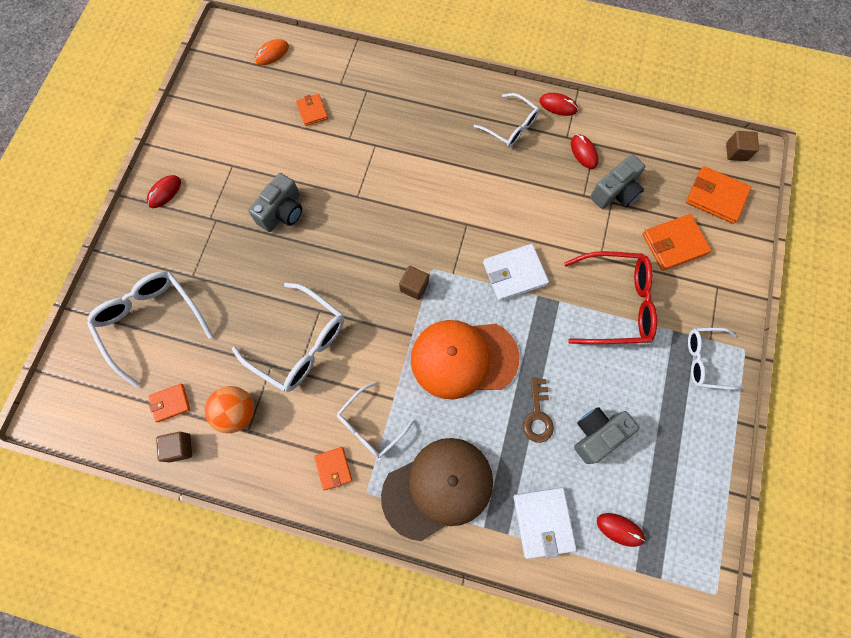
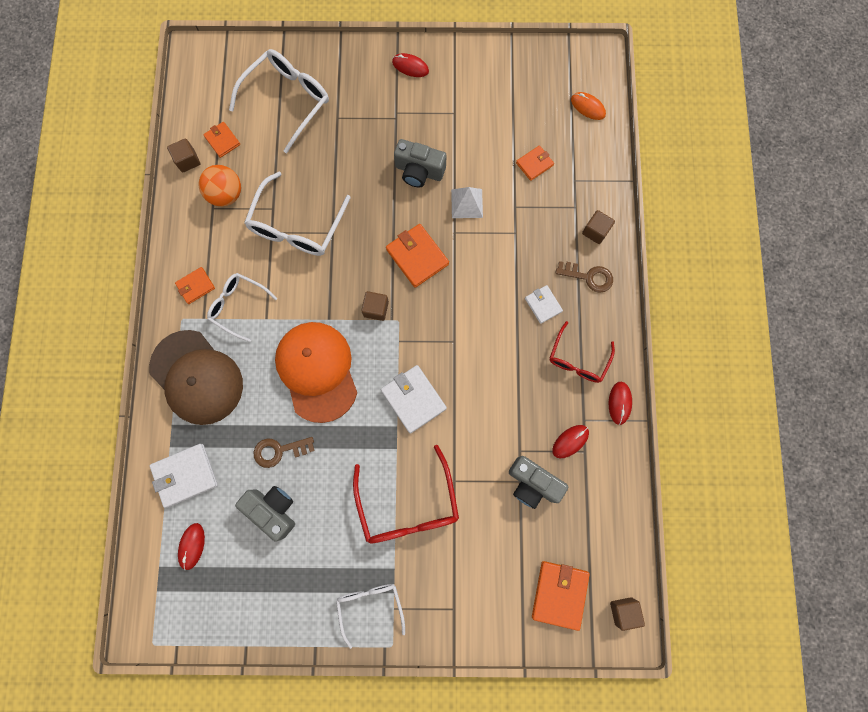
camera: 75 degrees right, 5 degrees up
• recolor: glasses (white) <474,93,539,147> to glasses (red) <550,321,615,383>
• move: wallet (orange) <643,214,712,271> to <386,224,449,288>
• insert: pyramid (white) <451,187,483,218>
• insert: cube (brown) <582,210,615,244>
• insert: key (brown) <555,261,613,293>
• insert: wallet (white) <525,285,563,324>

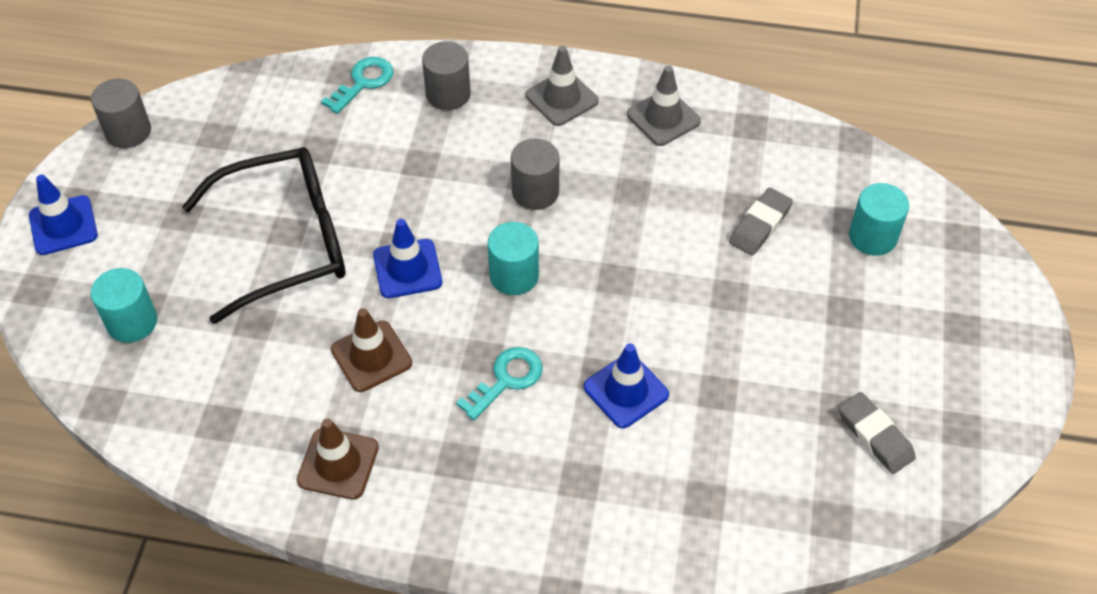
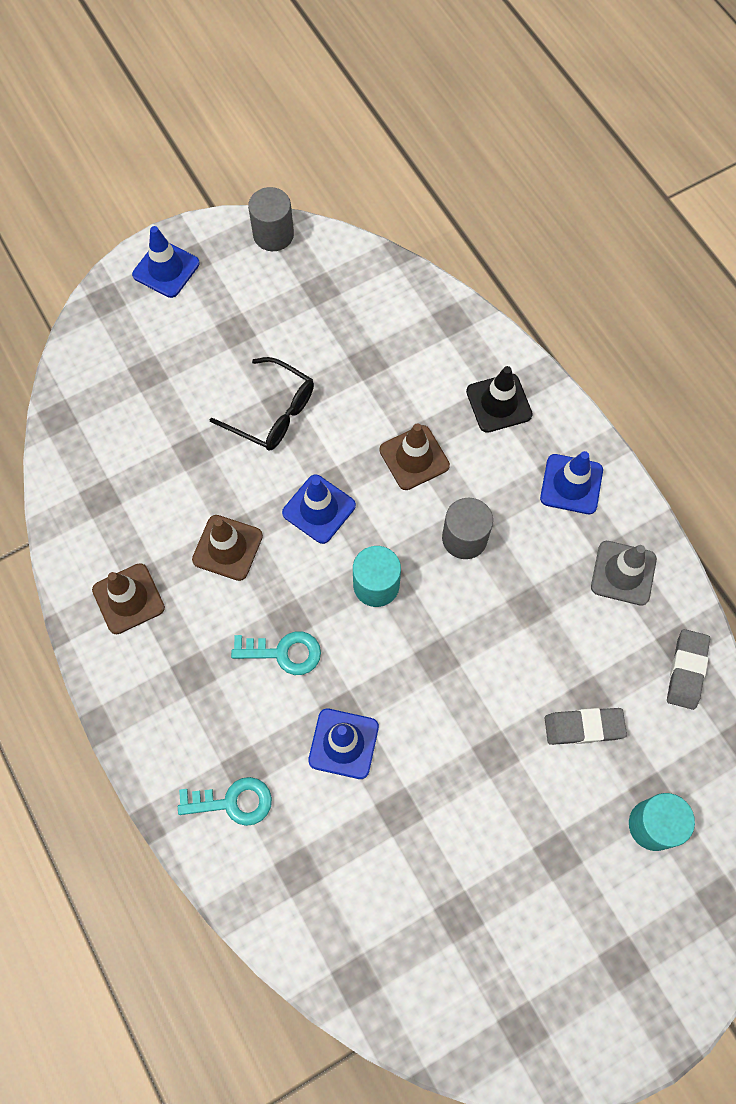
camera: 50 degrees right, 15 degrees up
• replace: cylinder (grey) <422,41,471,110> to traffic cone (black) <466,366,533,433>
• recolor: traffic cone (grey) <526,46,598,126> to traffic cone (blue) <540,451,603,514>
• move: key (turquoise) <321,57,393,114> to <178,777,272,826>
• resize: glasses (black) <182,147,346,324> = <210,357,314,450> x0.60
• delete: cylinder (turquoise) <91,268,157,343>
• move: eraser (grey) <838,392,916,474> to <667,629,710,710>
• insert: traffic cone (brown) <379,423,450,490>

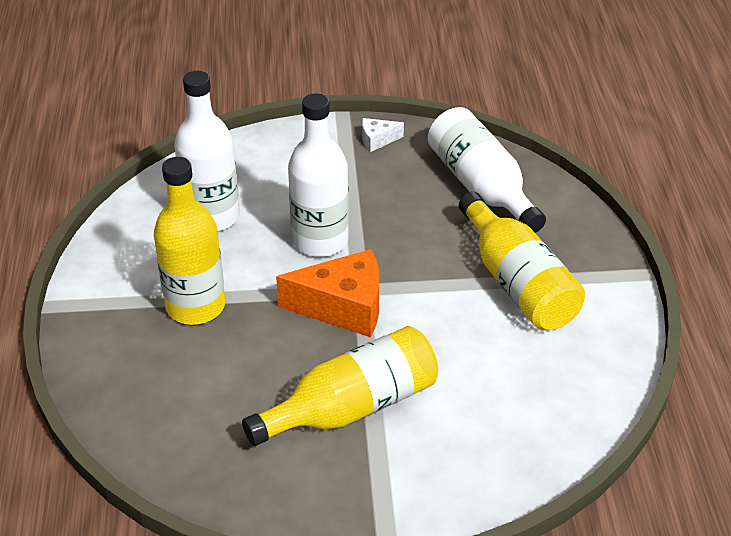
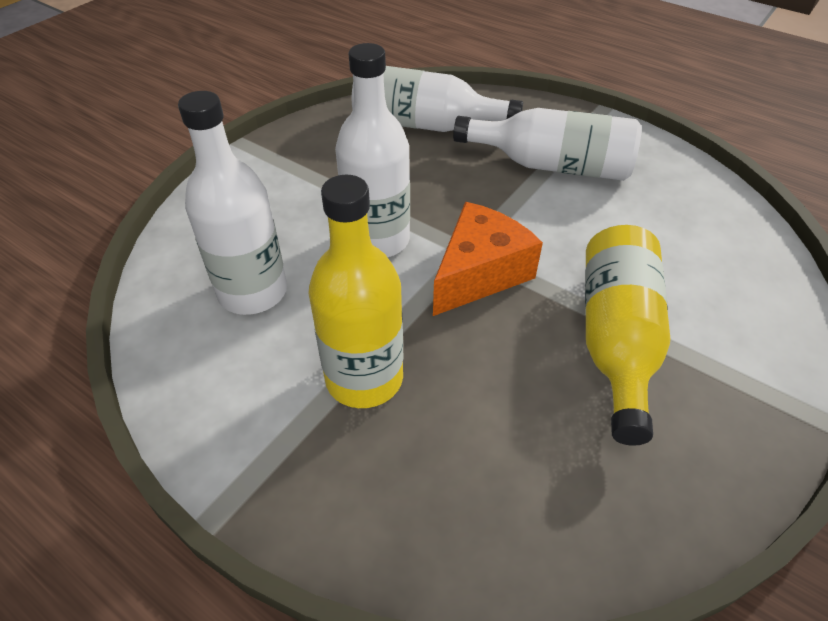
camera: 50 degrees left, 5 degrees up
• delete: cheese (white) <362,118,404,152>
• recolor: bottle (yellow) <459,192,585,330> to bottle (white) <453,108,642,181>

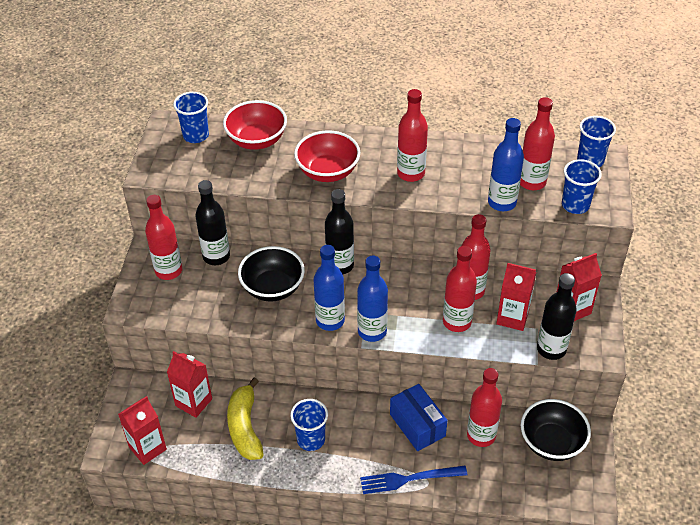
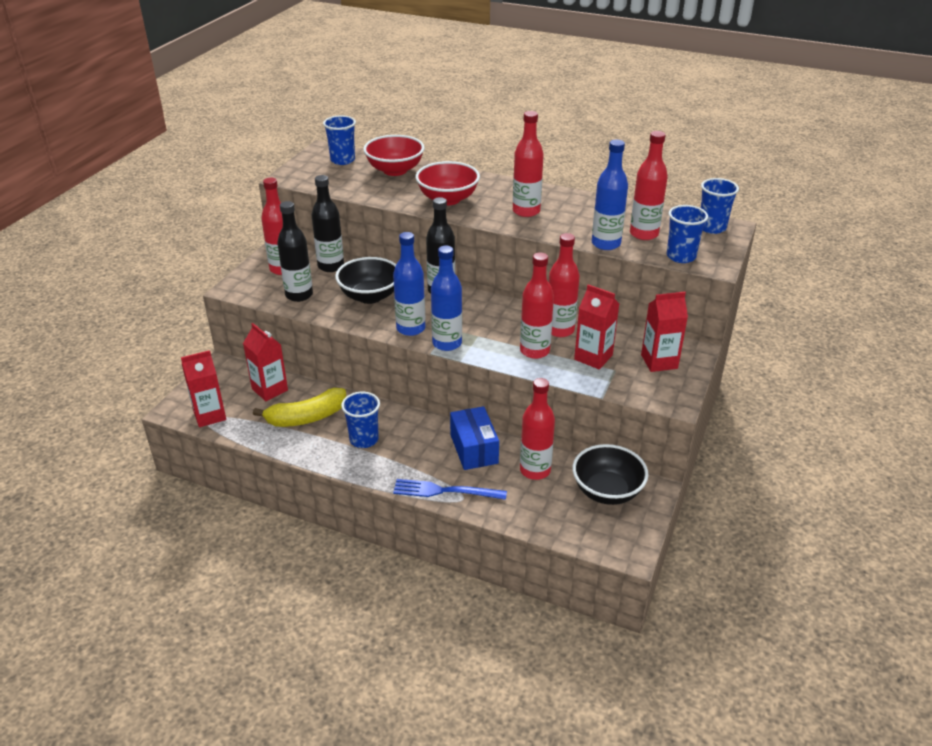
camera: 15 degrees right, 10 degrees down
• move: bottle (black) <537,273,577,360> to <277,201,313,302>
• rotate: banana (yellow) <227,378,264,460> = <253,388,346,427> 120 degrees counterclockwise

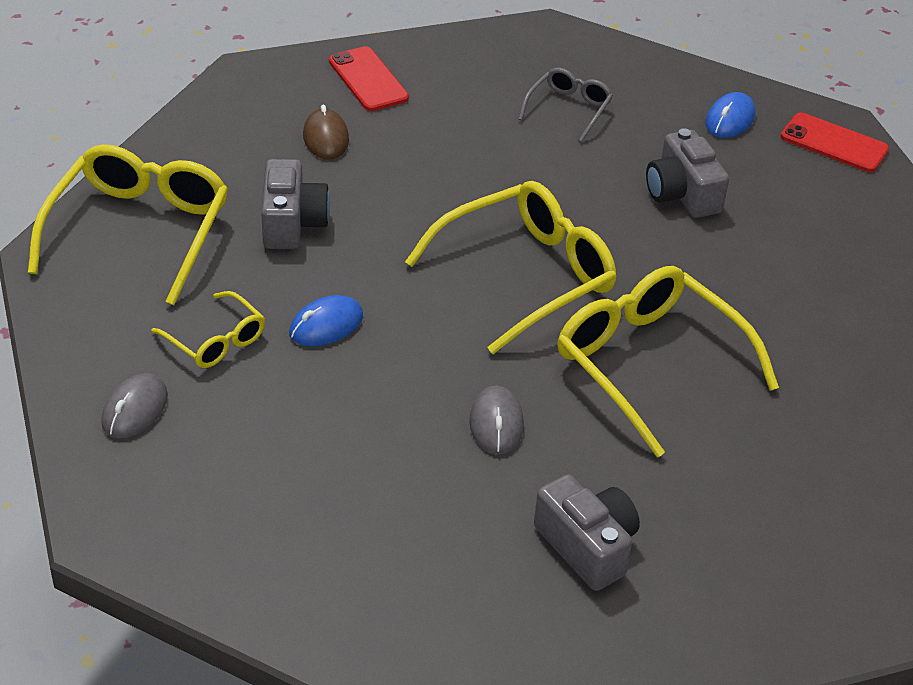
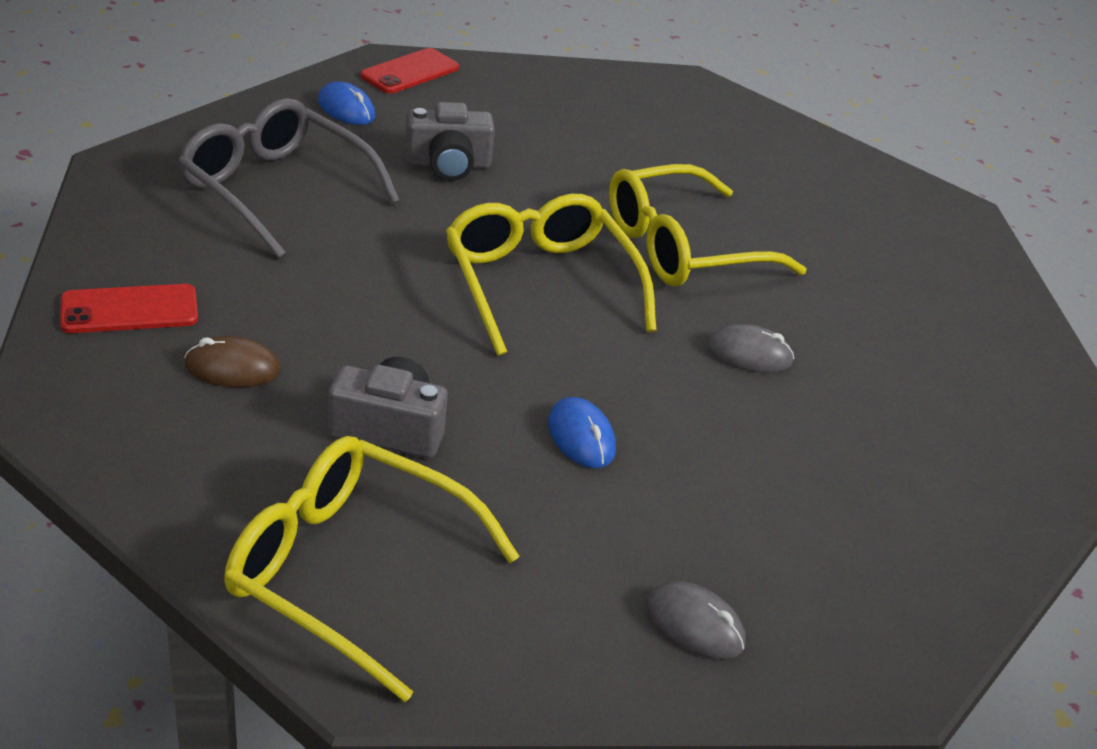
camera: 80 degrees left, 5 degrees down
• resize: glasses (grey) <519,68,613,142> = <178,98,400,259> x1.95
• delete: glasses (yellow) <151,291,265,368>
• delete: camera (grey) <534,474,640,591>

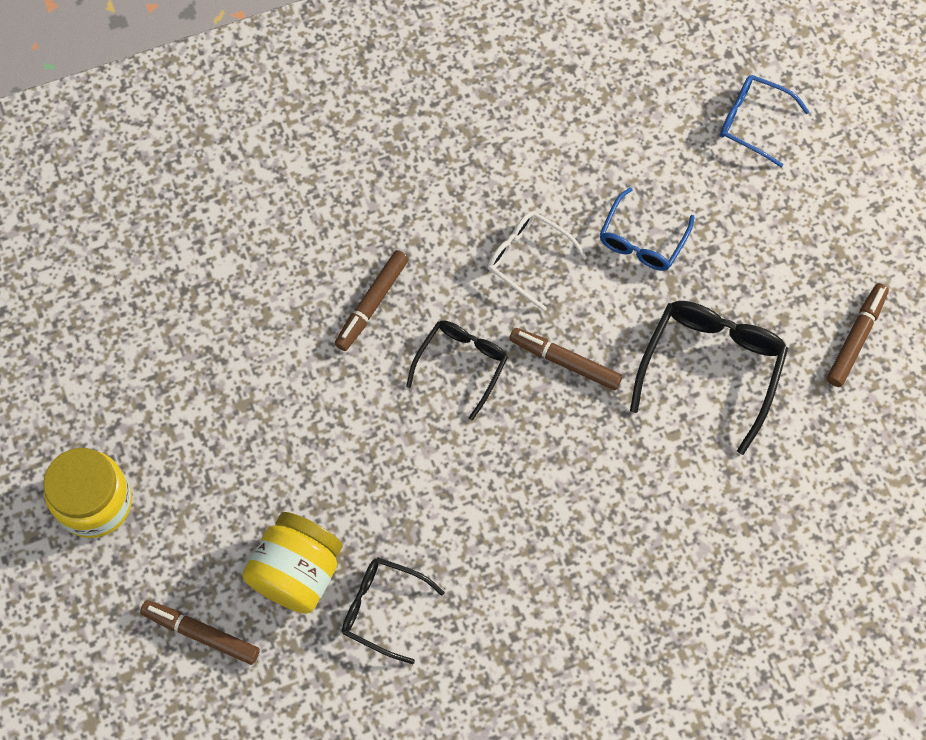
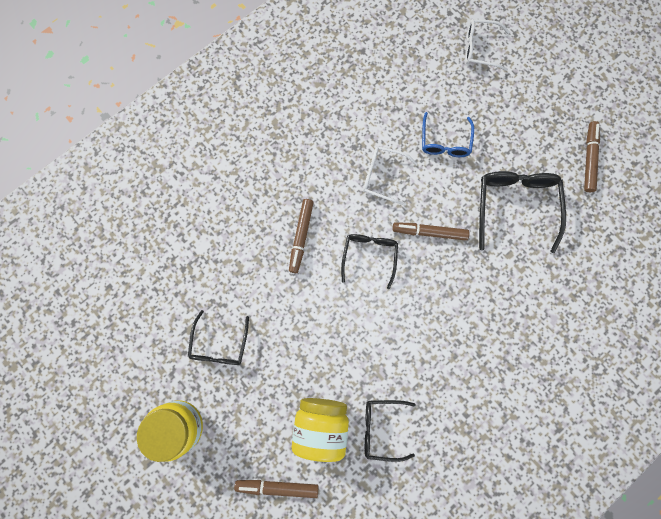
camera: 20 degrees left, 10 degrees up
• recolor: glasses (blue) <720,75,810,167> to glasses (white) <465,19,510,71>
• insert: glasses (black) <188,310,249,365>

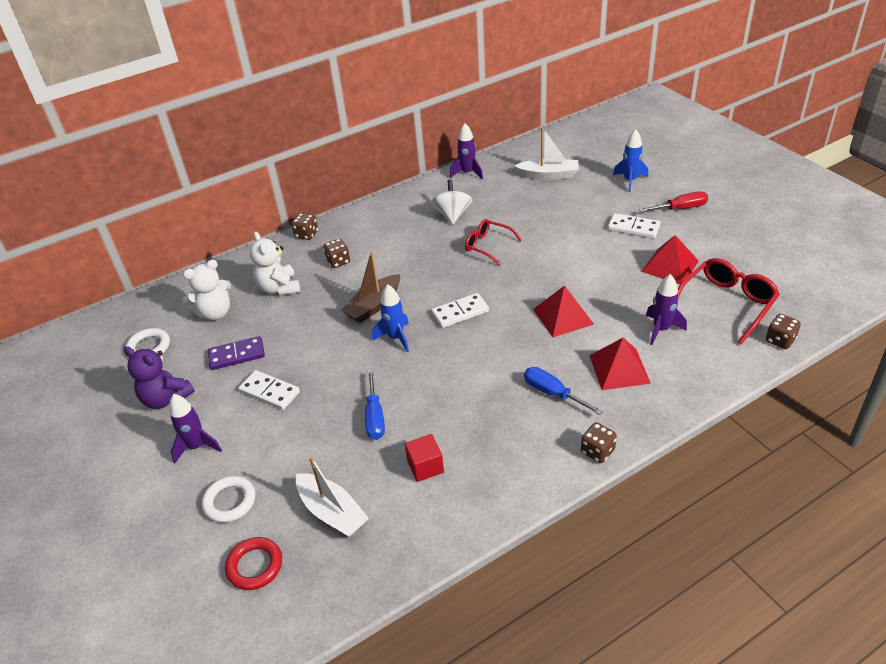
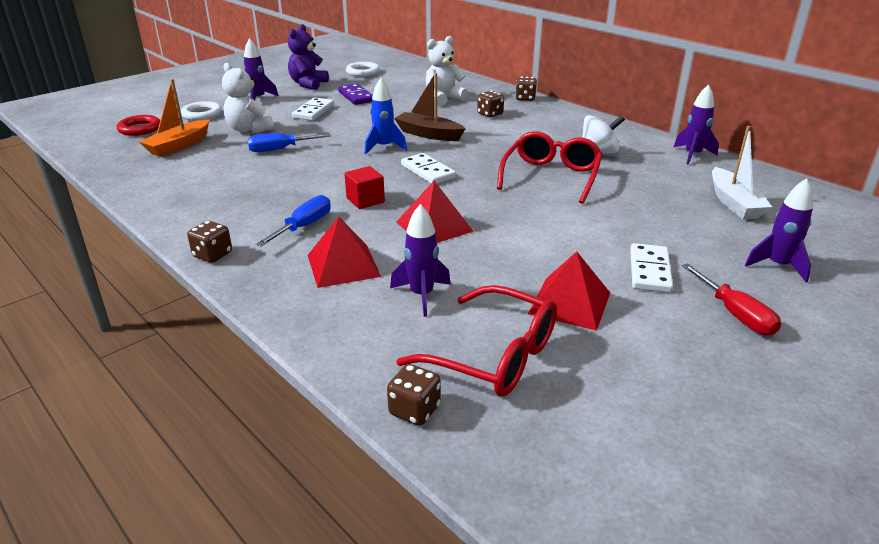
camera: 75 degrees right, 10 degrees down
• recolor: rocket (blue) <613,129,648,192> to rocket (purple) <745,178,813,282>
• resize: glasses (red) <465,219,522,265> = <497,131,603,204> x1.54
• move: teddy bear (white) <183,260,231,320> to <222,63,274,133>
• move: cube (red) <405,434,444,482> to <344,166,385,209>
• recolor: boat (white) <296,456,369,537> to boat (orange) <139,79,210,157>

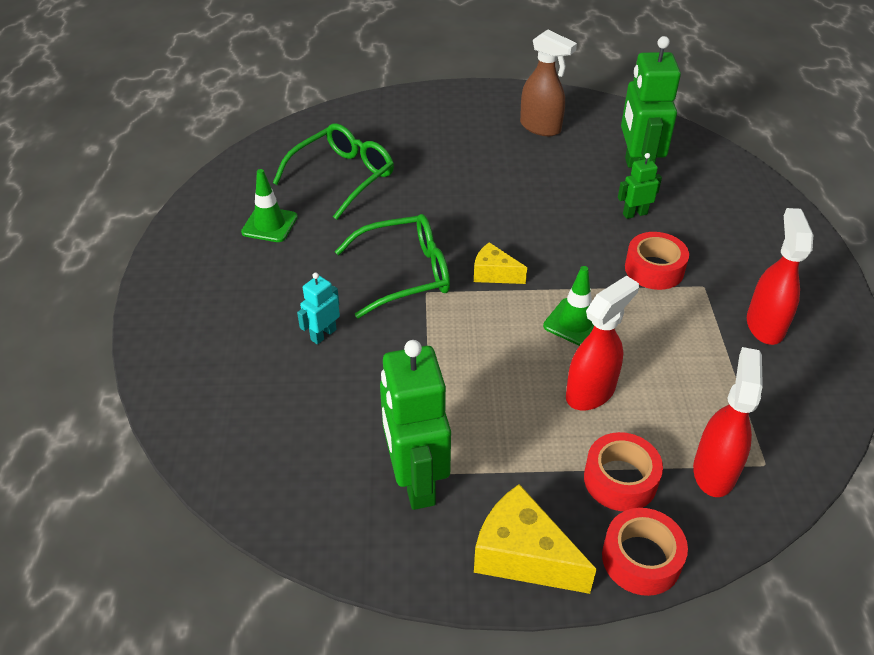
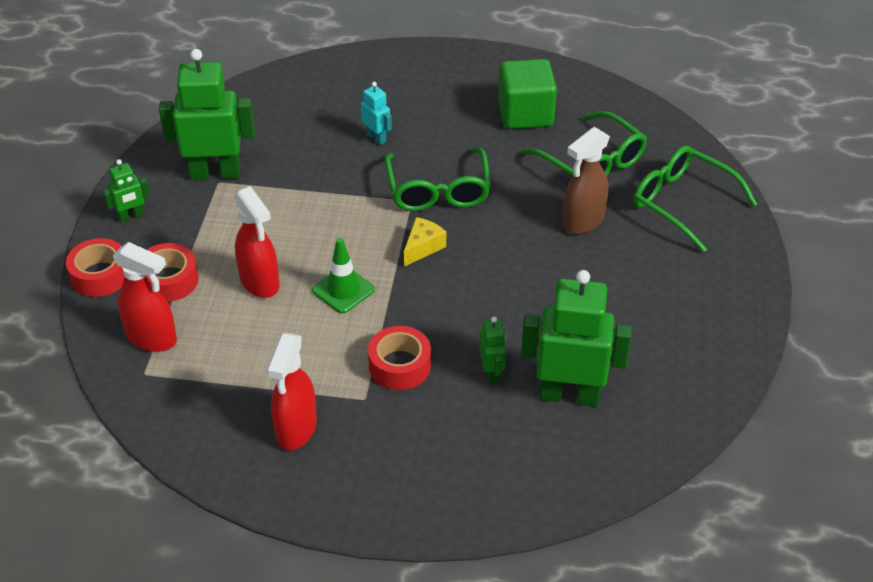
camera: 100 degrees right, 0 degrees up
• move: spray bottle (brown) <520,29,577,136> to <562,127,610,234>
• replace: traffic cone (green) <241,169,298,242> to cube (green) <498,59,557,129>
• rotate: spray bottle (red) <747,208,813,345> = <267,333,317,450> 90 degrees clockwise
• replace: cheese (yellow) <474,484,597,594> to robot (green) <103,159,150,223>
• insert: glasses (green) <633,145,757,253>

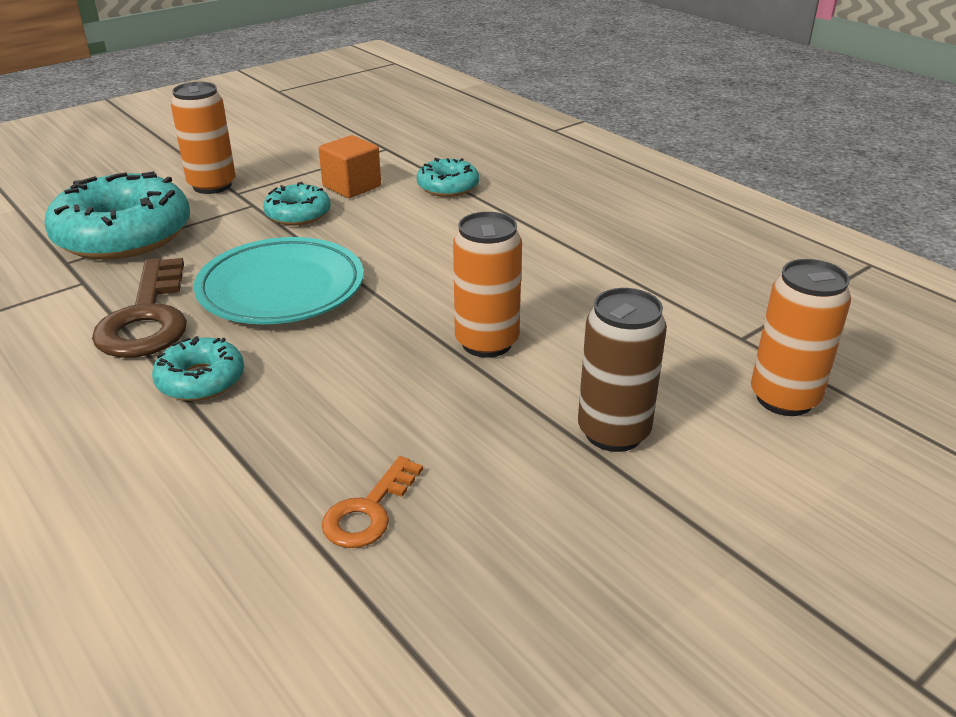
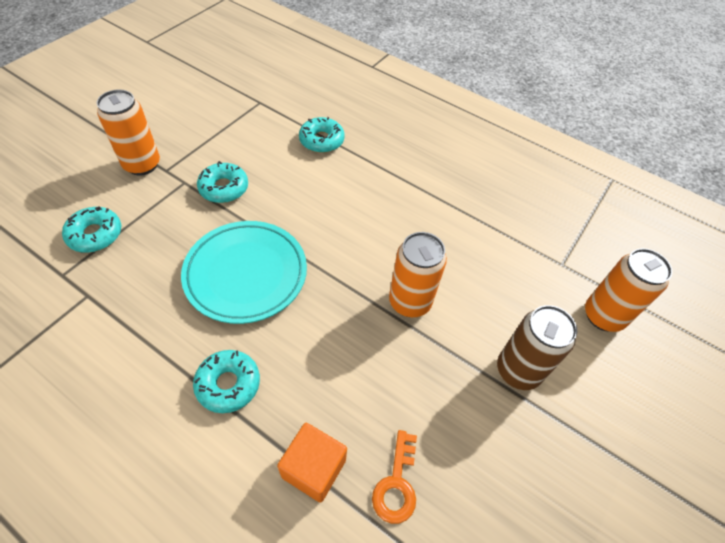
camera: 20 degrees left, 20 degrees up
• move: cube (orange) <319,135,381,198> to <277,423,347,503>
• resize: donut (turquoise) <44,171,190,260> = <62,206,121,253> x0.51
• delete: key (brown) <92,258,187,358>

